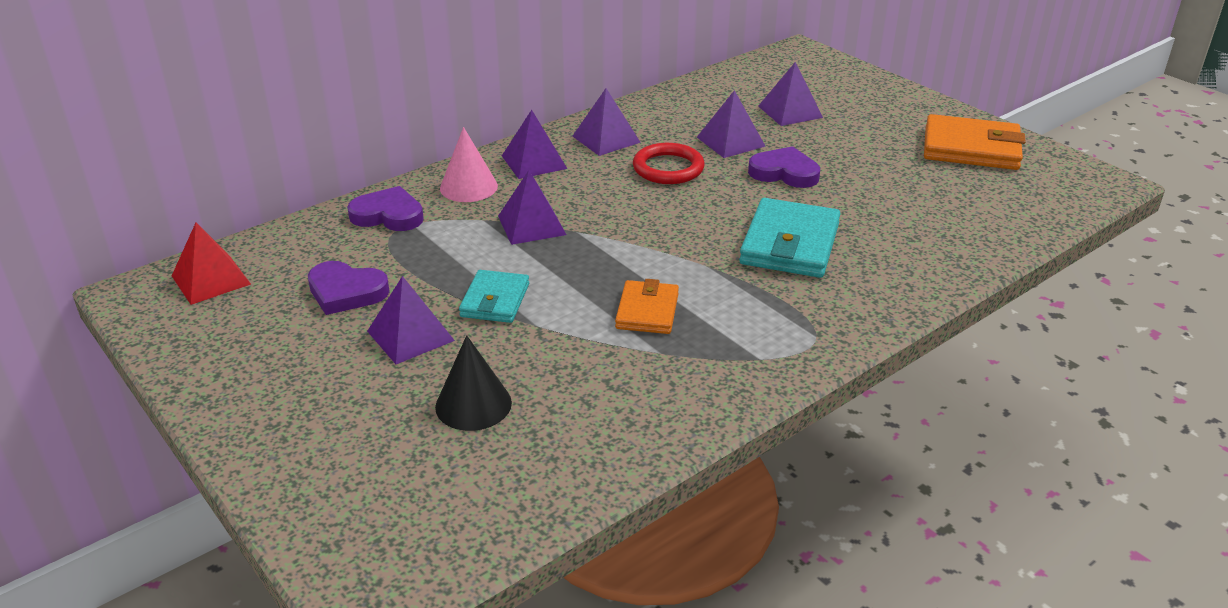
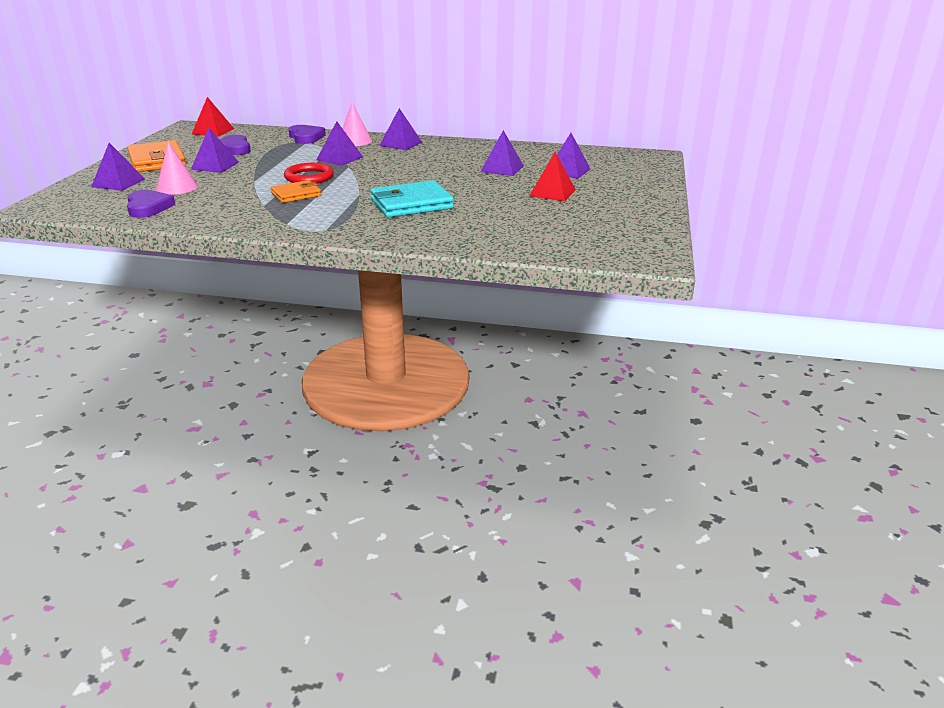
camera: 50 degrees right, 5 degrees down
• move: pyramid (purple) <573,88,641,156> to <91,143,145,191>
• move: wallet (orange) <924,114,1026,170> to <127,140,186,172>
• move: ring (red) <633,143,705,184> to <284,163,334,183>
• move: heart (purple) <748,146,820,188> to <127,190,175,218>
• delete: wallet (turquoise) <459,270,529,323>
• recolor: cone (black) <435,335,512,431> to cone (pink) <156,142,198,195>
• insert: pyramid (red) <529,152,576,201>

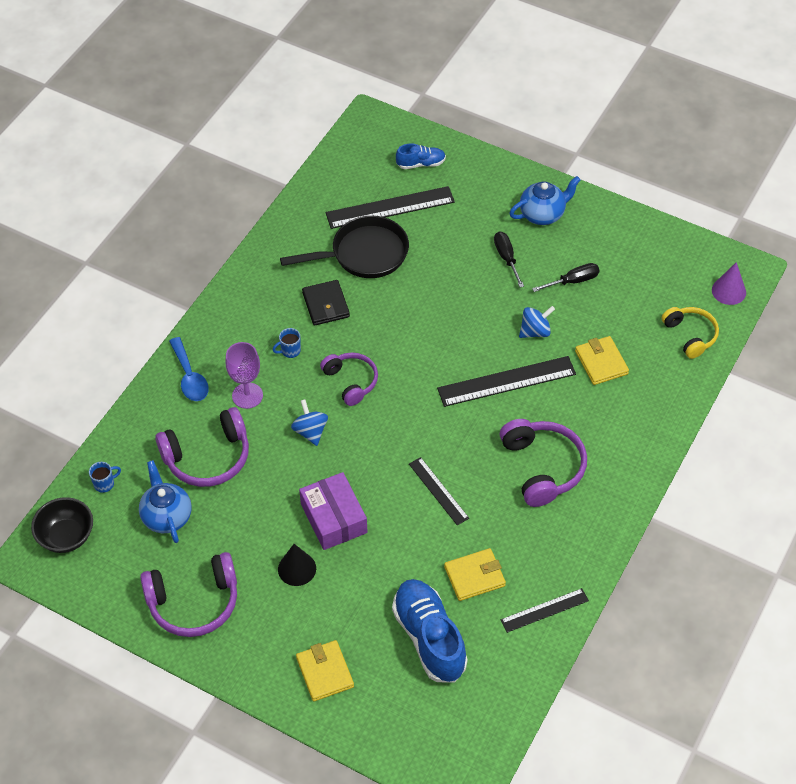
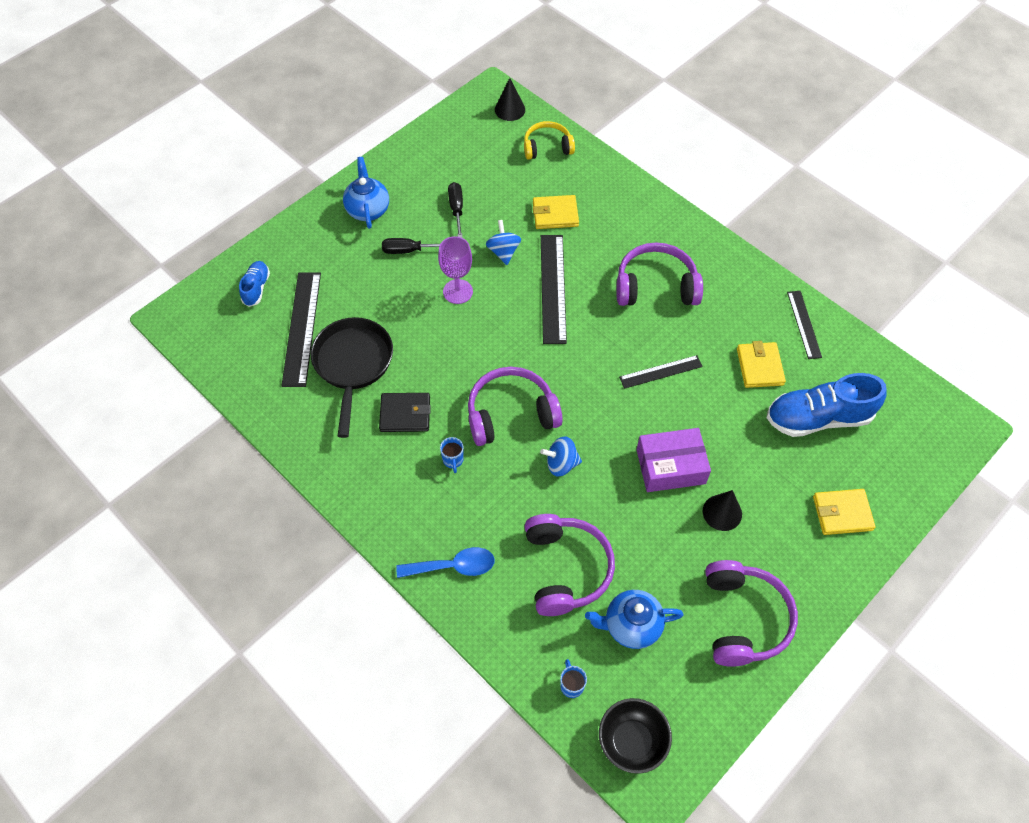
camera: 75 degrees left, 5 degrees up
• recolor: cone (purple) <712,262,746,305> to cone (black) <495,78,525,121>
• move: goblet (purple) <225,342,263,409> to <438,236,473,304>
• resize: headphones (purple) <320,352,378,406> = <468,367,563,446> x1.53

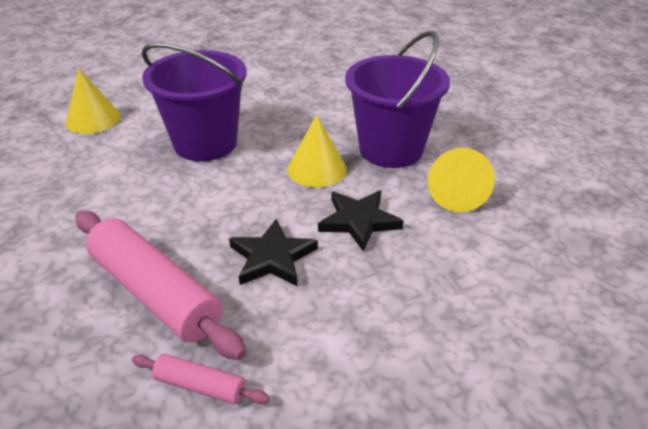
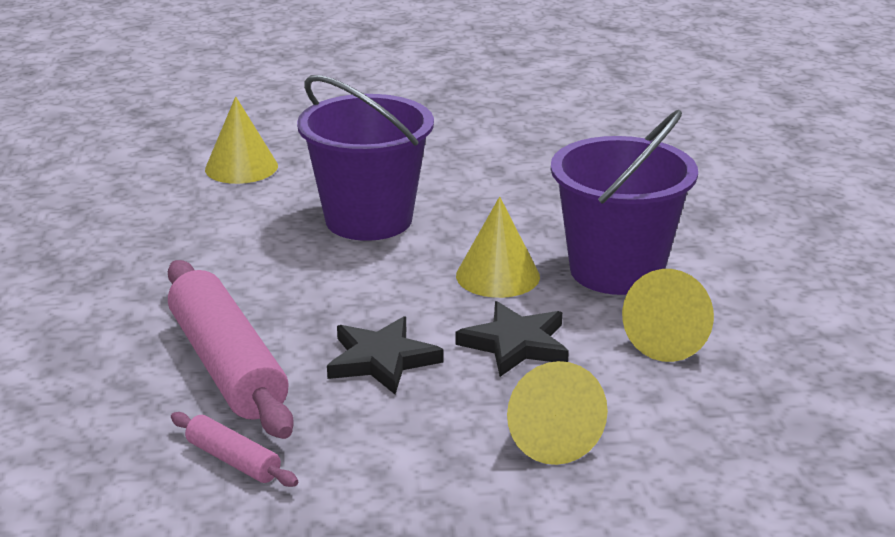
camera: 20 degrees right, 10 degrees down
• insert: cone (yellow) <507,361,608,465>

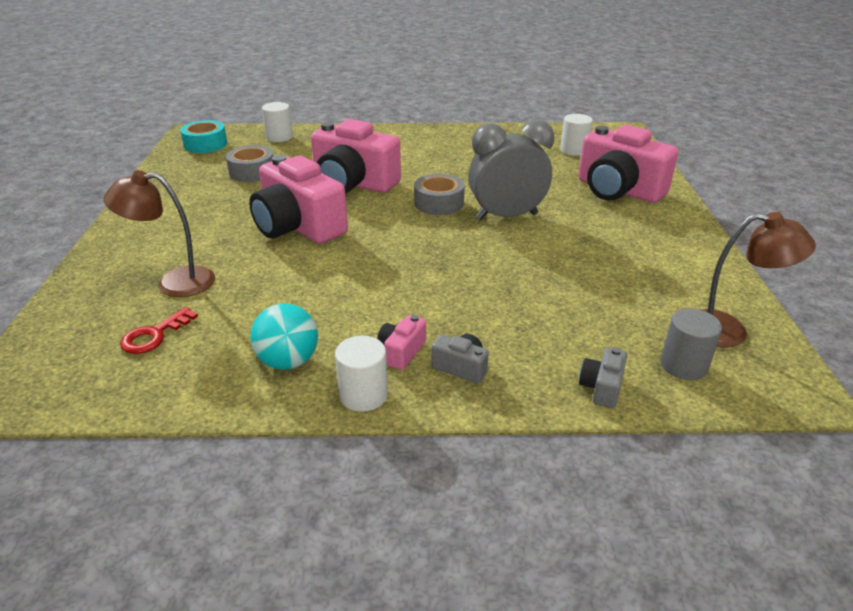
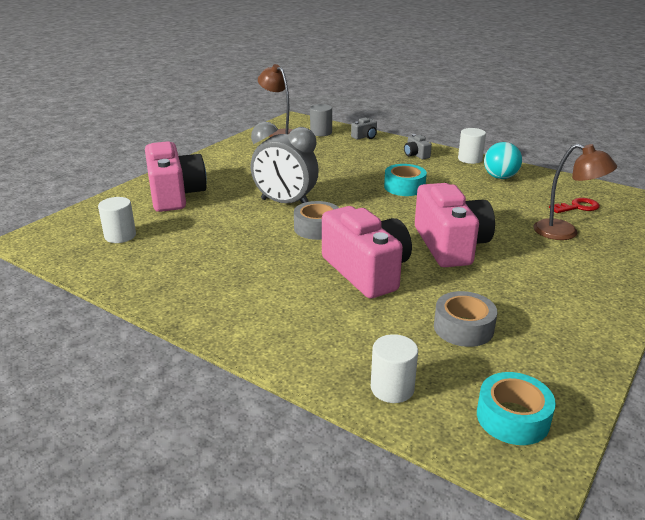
camera: 145 degrees left, 5 degrees down
• delete: camera (pink) <377,315,426,370>
• insert: tape (turquoise) <384,164,427,196>

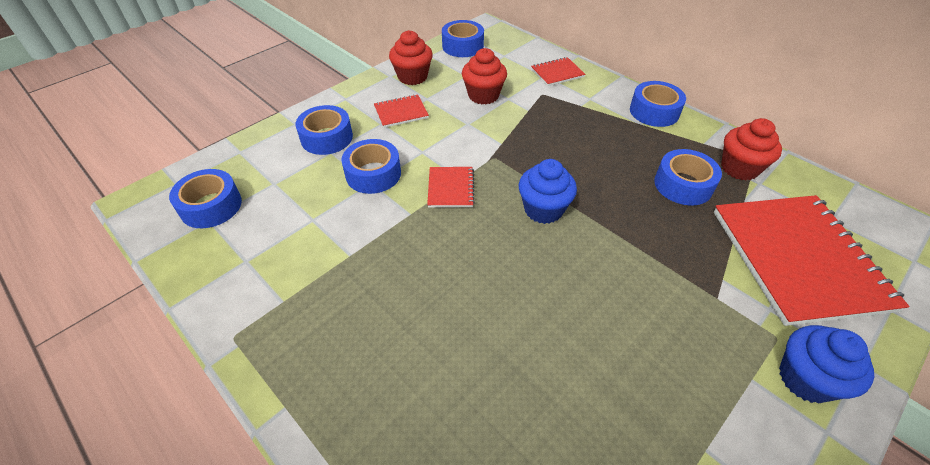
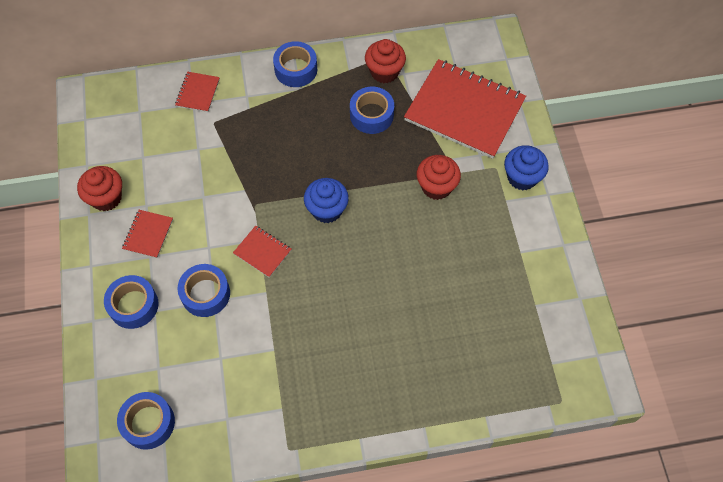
camera: 55 degrees left, 15 degrees up
• delete: tape (blue) <442,20,484,57>
• move: cupcake (red) <462,48,507,104> to <417,155,461,200>

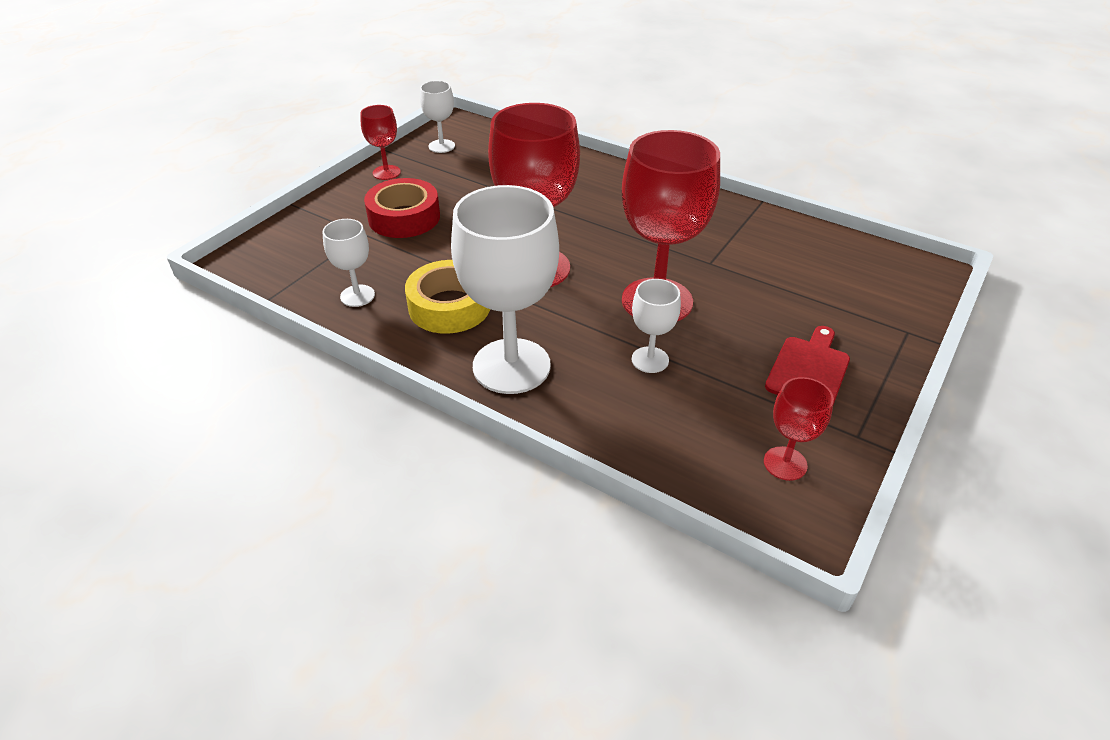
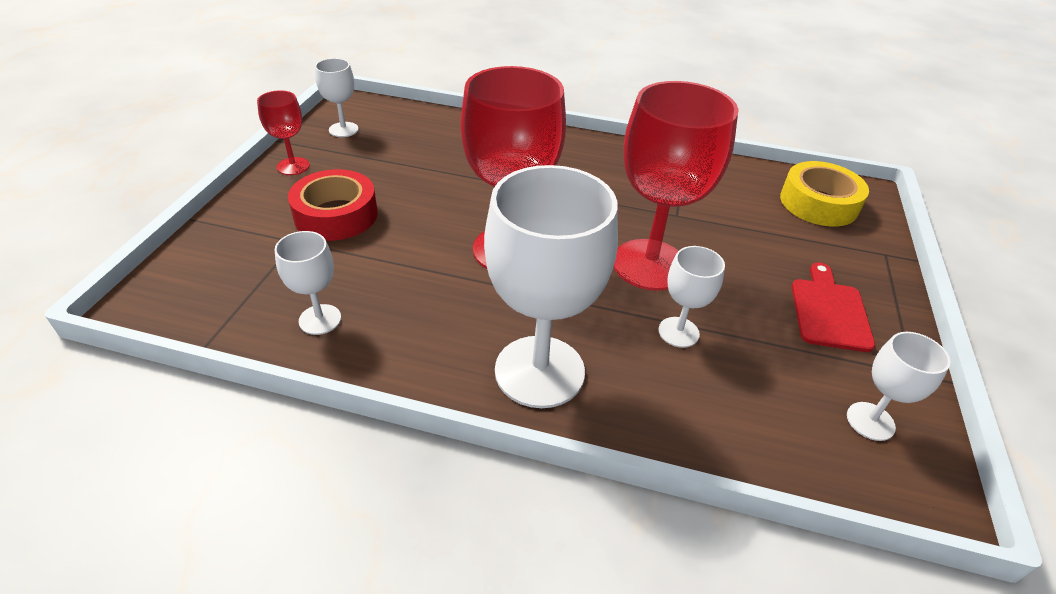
camera: 20 degrees left, 0 degrees up
• move: tape (yellow) <405,260,490,334> to <780,161,869,226>
• recolor: goblet (red) <764,377,834,481> to goblet (white) <847,332,950,441>

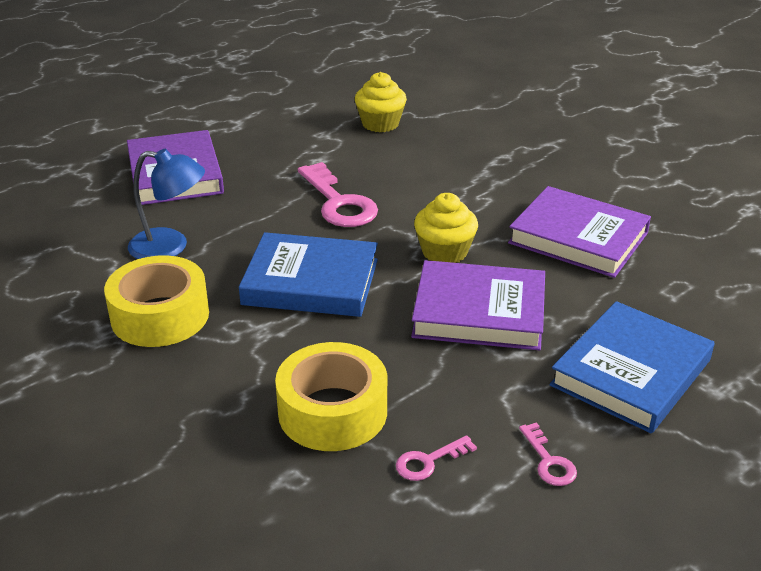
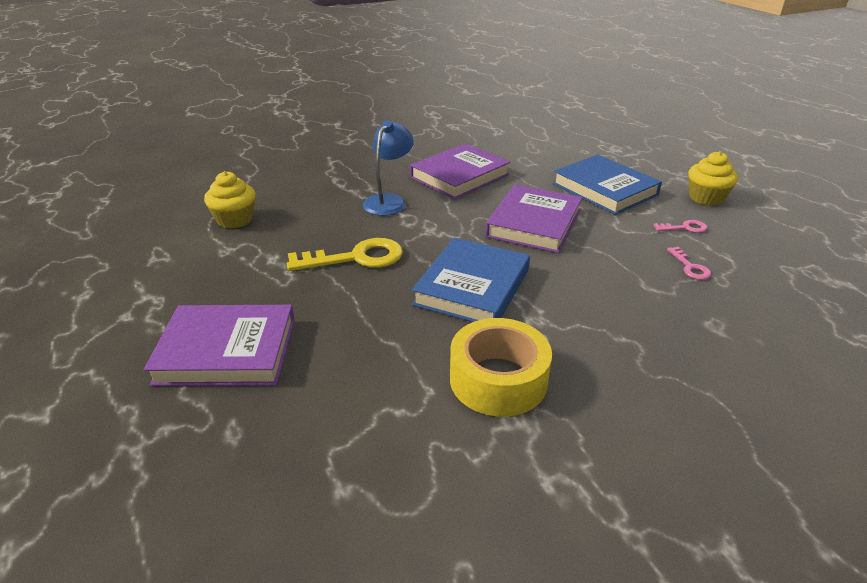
camera: 75 degrees left, 0 degrees up
• move: lamp (blue) <128,149,205,259> to <363,120,414,216>
• recolor: key (pink) <298,162,378,227> to key (yellow) <287,238,403,271>
• move: cupcake (yellow) <414,193,478,263> to <688,151,738,206>
• delete: tape (yellow) <275,342,387,451>

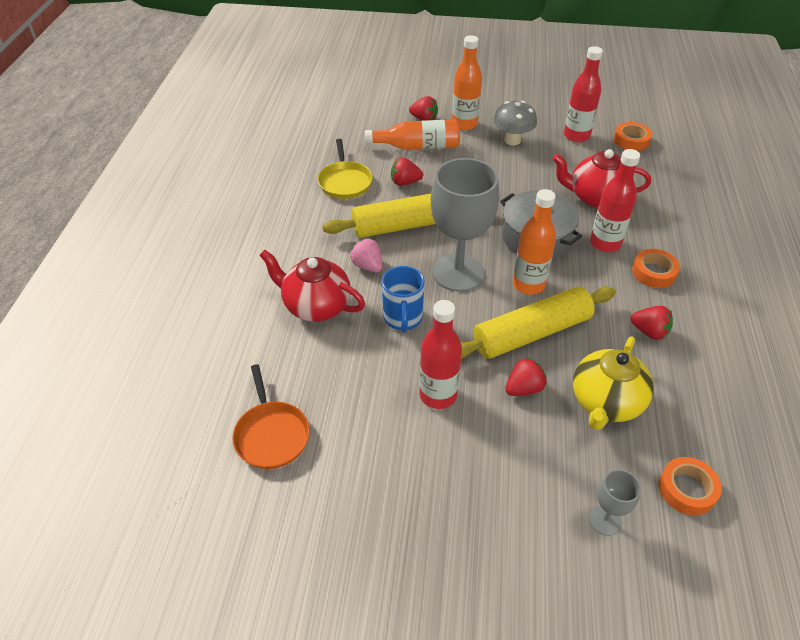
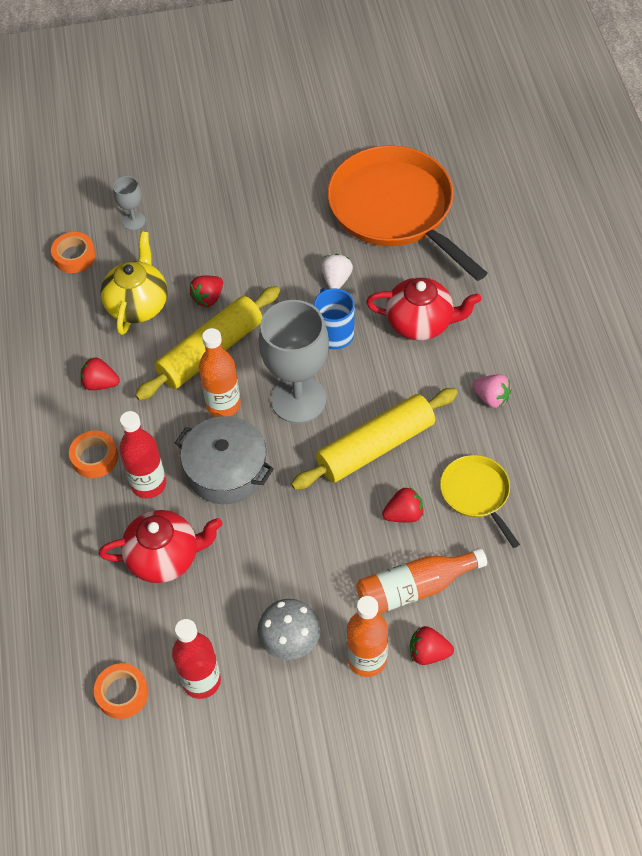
camera: 165 degrees right, 10 degrees up
• move: strawberry (pink) <350,238,383,272> to <472,374,512,408>
• delete: bottle (red) <419,300,462,409>
• resize: pan (orange) <232,364,310,469> = <327,145,487,281> x2.08
• insert: strawberry (white) <321,254,353,289>

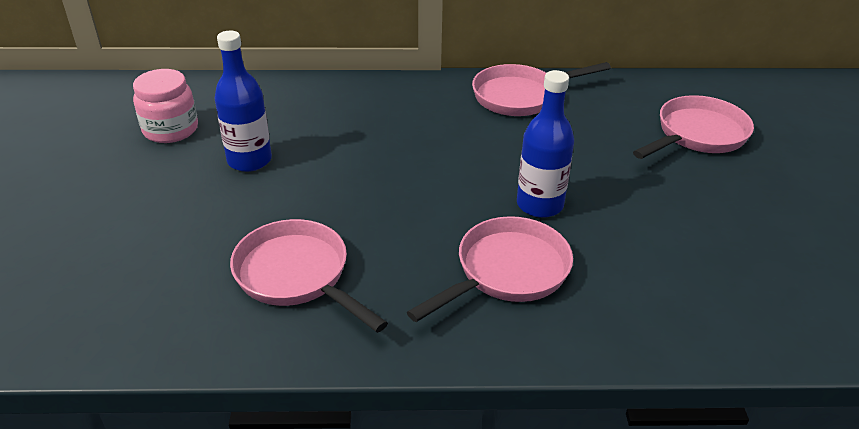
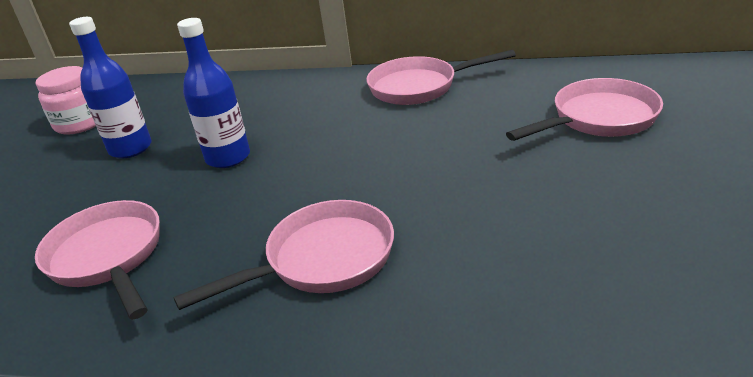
camera: 15 degrees right, 5 degrees down
• move: bottle (blue) <517,70,574,218> to <177,18,250,168>

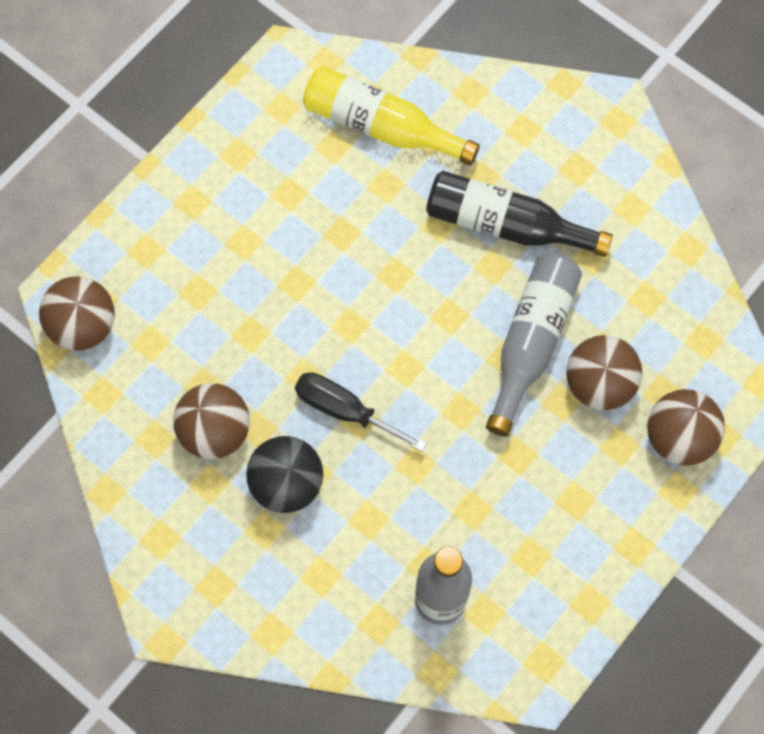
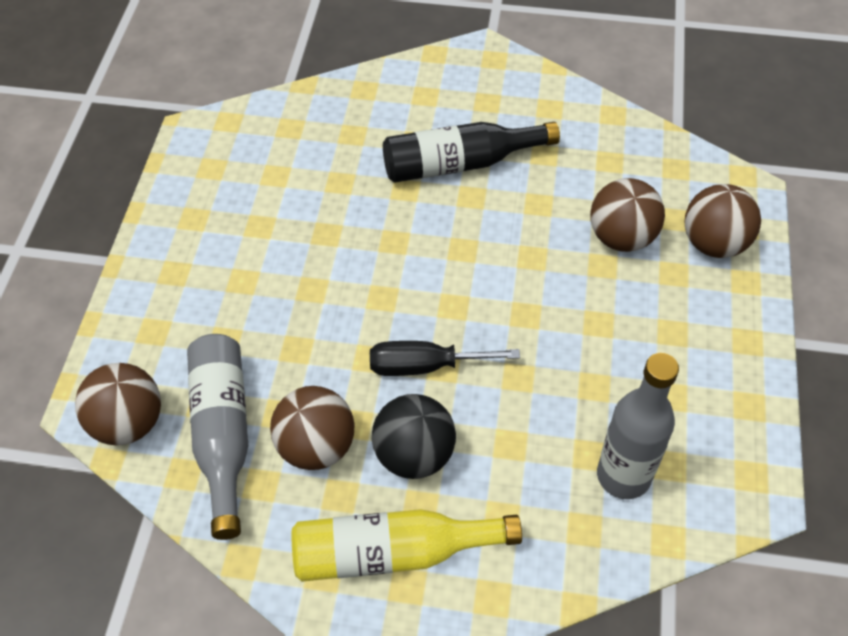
camera: 30 degrees left, 15 degrees down
• move: bottle (yellow) <303,66,480,165> to <292,509,522,582>
• move: bottle (grey) <486,253,582,437> to <187,334,248,540>

